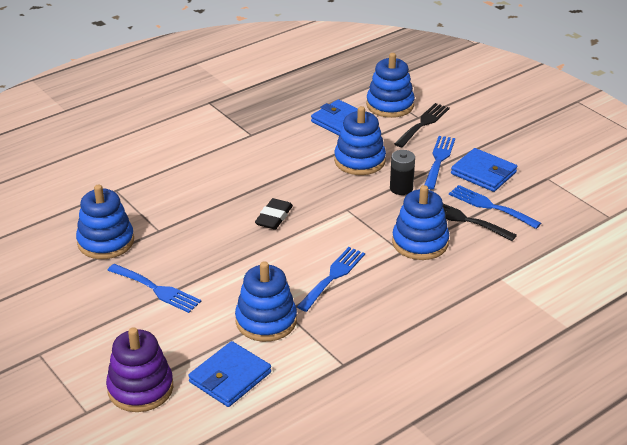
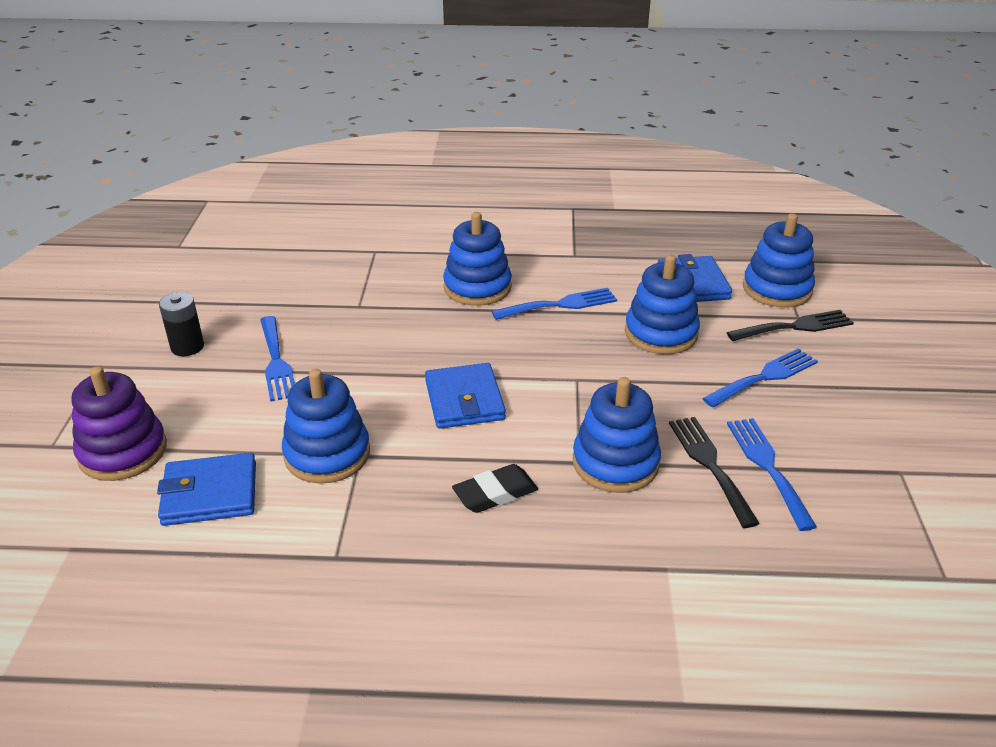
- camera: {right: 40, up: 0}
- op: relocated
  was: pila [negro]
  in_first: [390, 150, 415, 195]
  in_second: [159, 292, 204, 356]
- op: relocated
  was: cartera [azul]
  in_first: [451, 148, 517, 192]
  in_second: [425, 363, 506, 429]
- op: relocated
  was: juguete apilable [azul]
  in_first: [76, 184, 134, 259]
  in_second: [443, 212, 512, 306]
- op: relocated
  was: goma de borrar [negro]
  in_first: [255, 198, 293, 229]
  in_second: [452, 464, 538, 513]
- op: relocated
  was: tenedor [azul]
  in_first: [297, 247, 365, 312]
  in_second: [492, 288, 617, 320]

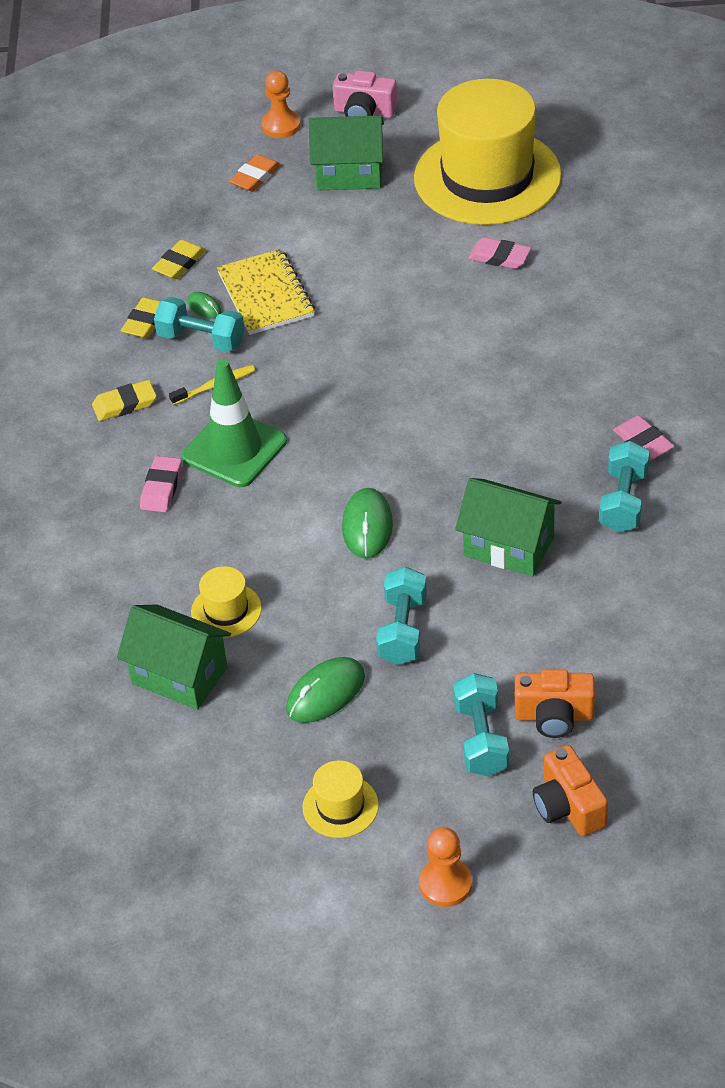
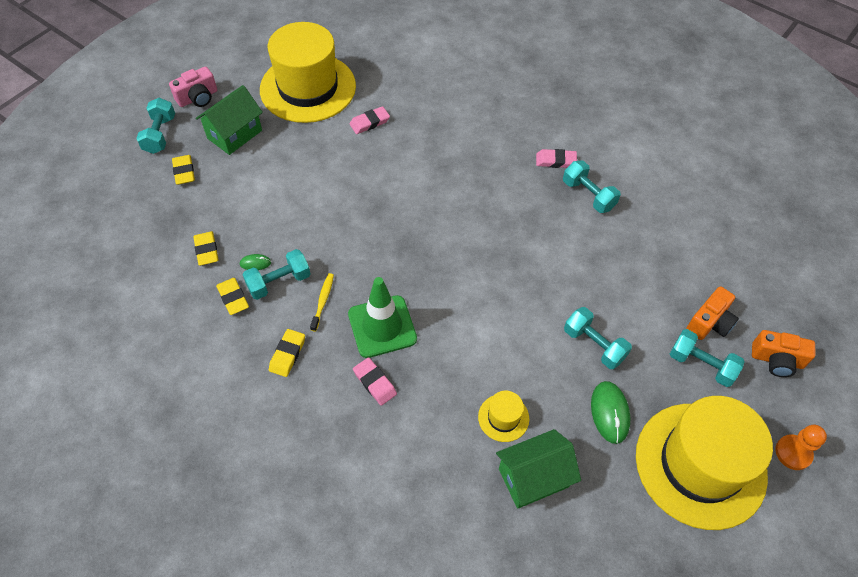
- camera: {right: -55, up: 10}
- op: exchanged
  was: peón [naranja]
  now: mancuerna [turquesa]
  in_first: [261, 71, 301, 138]
  in_second: [136, 98, 175, 154]
- op: colour
  was: goma de borrar [naranja]
  now: goma de borrar [amarillo]
  in_first: [229, 154, 281, 192]
  in_second: [172, 155, 195, 185]
- op: size
  was: sombrero [amarillo]
  in_first: [302, 760, 379, 838]
  in_second: [636, 396, 773, 530]
  ratio: 2.46
- op: missing
  was: cuaderno [amarillo]
  in_first: [217, 249, 315, 335]
- op: missing
  was: ratón [verde]
  in_first: [342, 488, 393, 559]
- op: missing
  was: casa [verde]
  in_first: [455, 478, 562, 576]

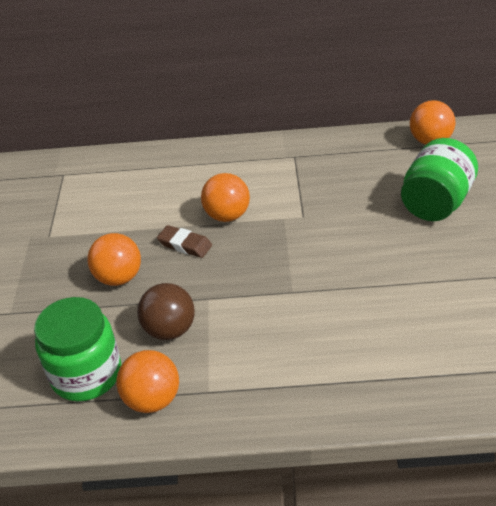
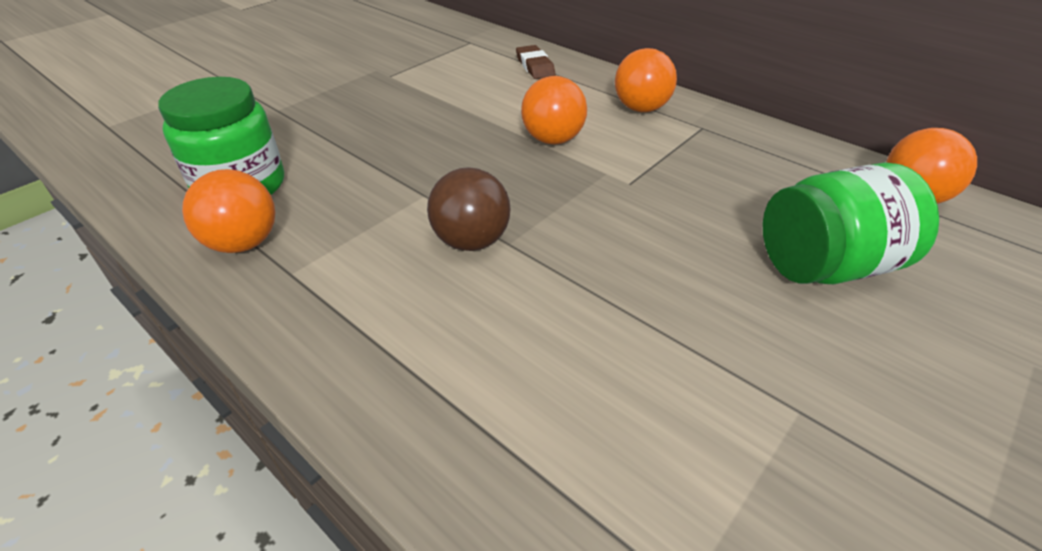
- camera: {right: 40, up: 0}
- op: relocated
  was: pelota [marrón]
  in_first: [137, 283, 195, 340]
  in_second: [427, 167, 511, 251]
- op: relocated
  was: goma de borrar [marrón]
  in_first: [157, 225, 212, 258]
  in_second: [516, 45, 556, 79]
- op: relocated
  was: pelota [naranja]
  in_first: [87, 233, 141, 286]
  in_second: [615, 48, 677, 112]

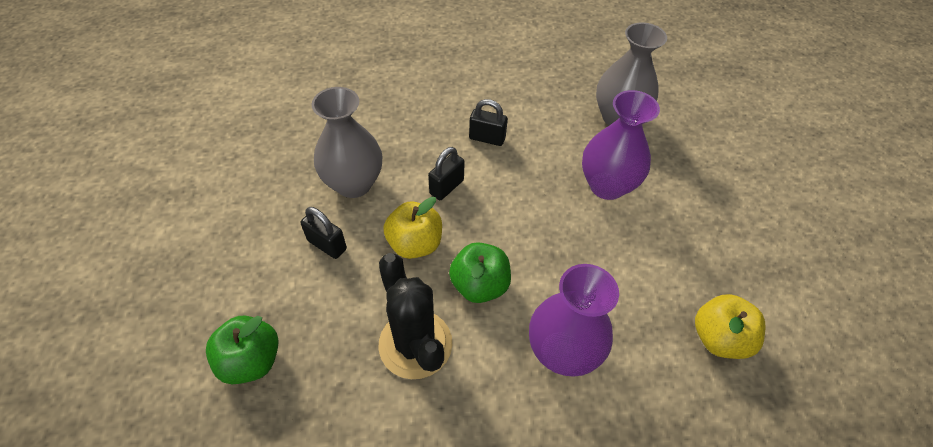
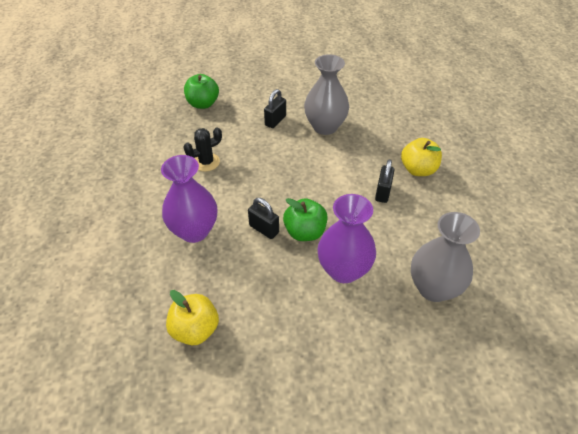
- camera: {right: 90, up: -5}
- op: size
  was: cactus [negro]
  in_first: [379, 253, 452, 379]
  in_second: [184, 127, 222, 172]
  ratio: 0.61
- op: relocated
  was: candado [negro]
  in_first: [428, 147, 465, 200]
  in_second: [248, 198, 279, 239]
- op: relocated
  was: manzana [verde]
  in_first: [449, 242, 511, 303]
  in_second: [283, 198, 328, 241]
- op: relocated
  was: manzana [amarillo]
  in_first: [384, 197, 442, 259]
  in_second: [401, 138, 442, 176]

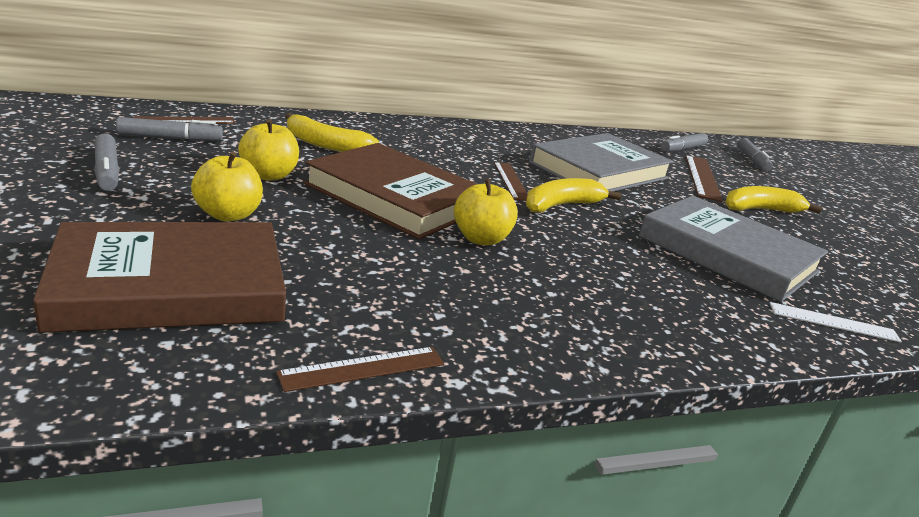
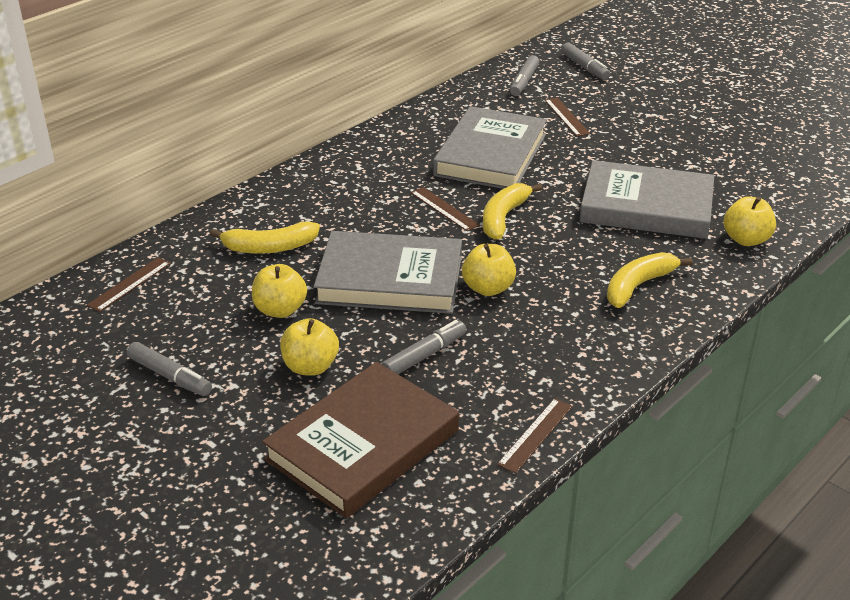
- camera: {right: -25, up: 10}
- op: colour
  was: libro [marrón]
  now: libro [gris]
  in_first: [304, 143, 477, 239]
  in_second: [314, 231, 462, 314]
- op: relocated
  was: rotulador [gris]
  in_first: [116, 117, 223, 141]
  in_second: [382, 320, 466, 374]
- op: size
  was: regla [marrón]
  in_first: [685, 155, 723, 202]
  in_second: [545, 98, 590, 136]
  ratio: 0.66
- op: relocated
  was: plátano [amarillo]
  in_first: [725, 186, 822, 214]
  in_second: [607, 252, 693, 308]
- op: exchanged
  was: regla [blanco]
  now: manzana [amarillo]
  in_first: [770, 302, 902, 343]
  in_second: [723, 196, 776, 246]

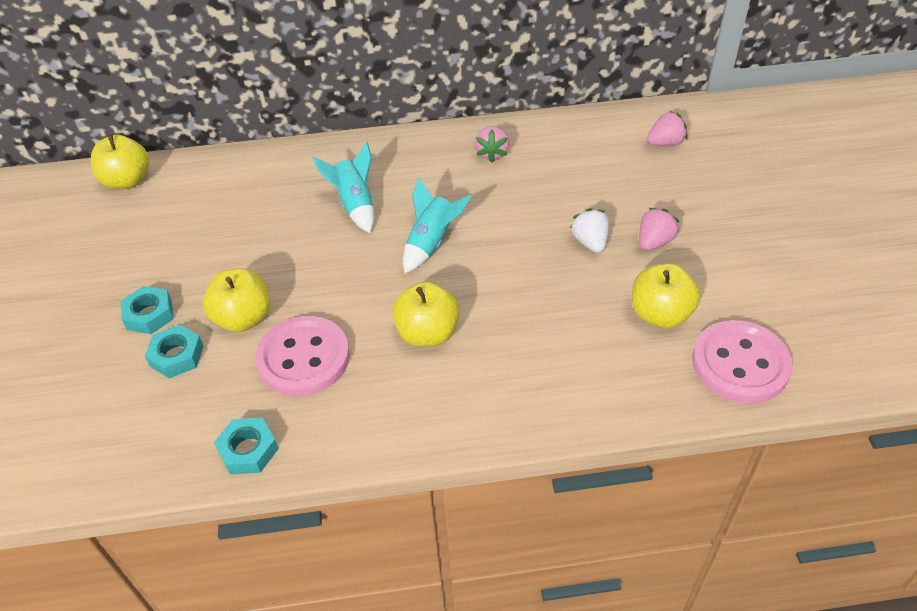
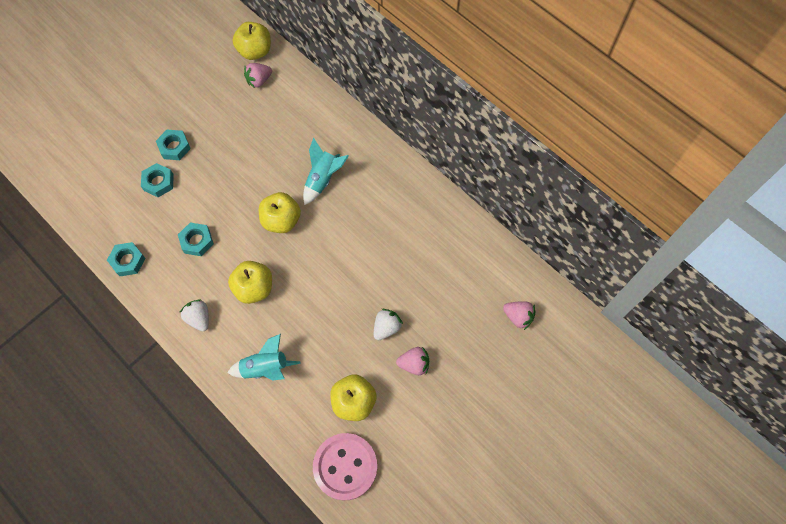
- camera: {right: 50, up: 20}
- op: exchanged
  was: botón [rosa]
  now: tuerca [turquesa]
  in_first: [255, 316, 350, 396]
  in_second: [178, 223, 214, 256]
- op: appeared
  now: fresa [blanco]
  in_second: [179, 299, 209, 331]
- op: relocated
  was: cohete [turquesa]
  in_first: [403, 177, 472, 273]
  in_second: [227, 334, 301, 381]
- op: relocated
  was: fresa [rosa]
  in_first: [475, 126, 509, 163]
  in_second: [244, 63, 272, 88]
- op: relocated
  was: manzana [amarillo]
  in_first: [203, 268, 271, 332]
  in_second: [259, 192, 301, 233]

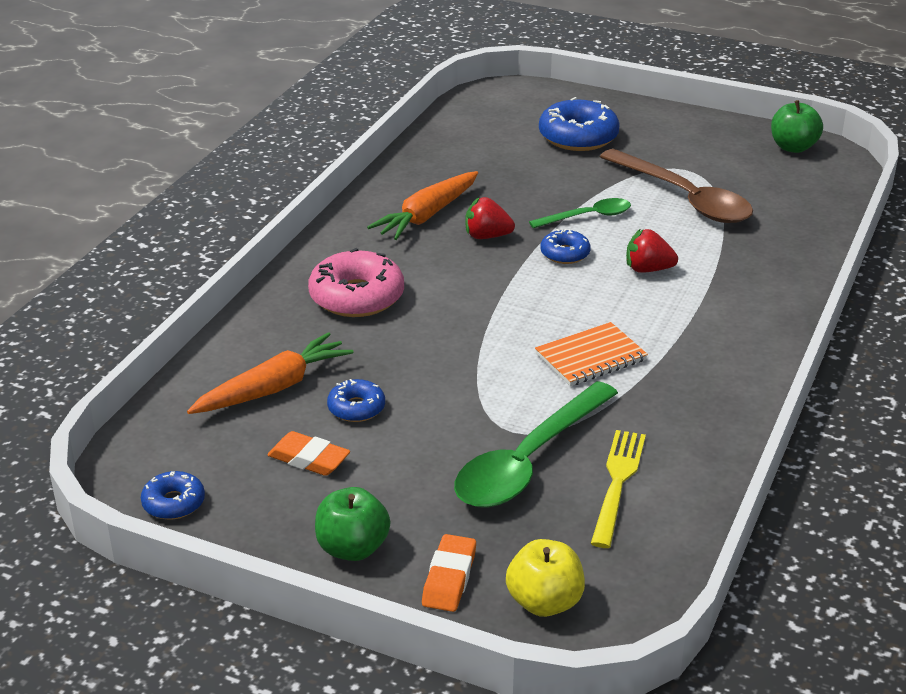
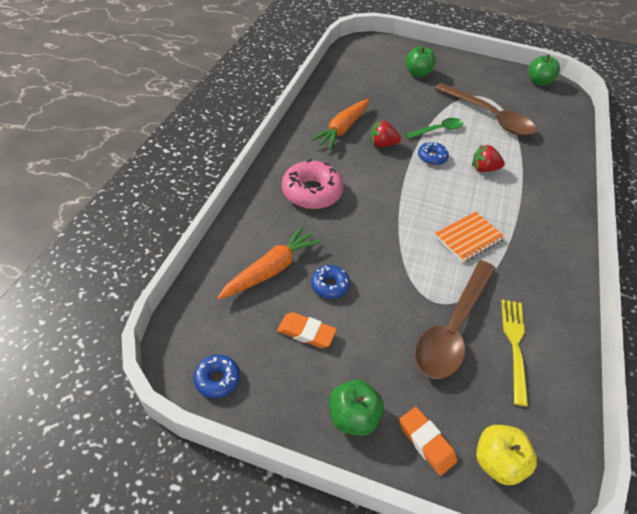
- camera: {right: -10, up: 15}
- op: spun
  was: goma de borrar [naranja]
  in_first: [422, 534, 476, 612]
  in_second: [399, 407, 457, 476]
  clockwise: -45
- op: exchanged
  was: rosquilla [azul]
  now: manzana [verde]
  in_first: [539, 97, 620, 151]
  in_second: [406, 46, 436, 77]
- op: colour
  was: cuchara [verde]
  now: cuchara [marrón]
  in_first: [454, 381, 618, 508]
  in_second: [415, 260, 496, 379]

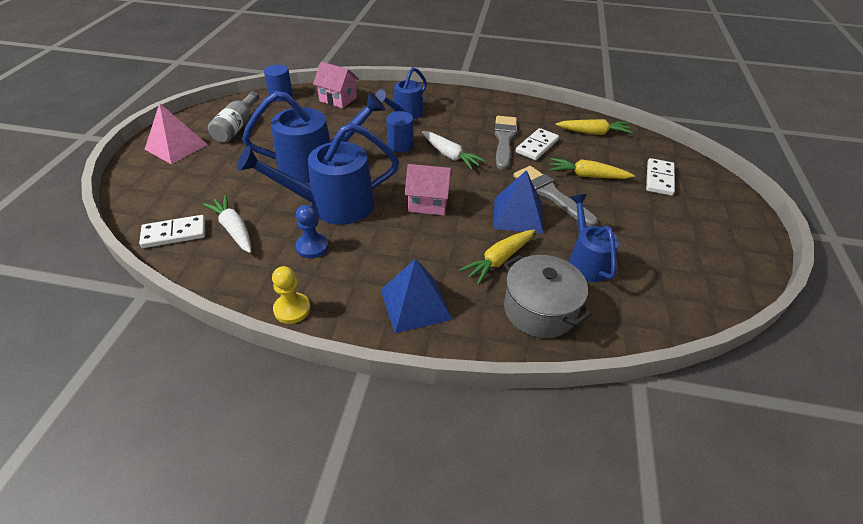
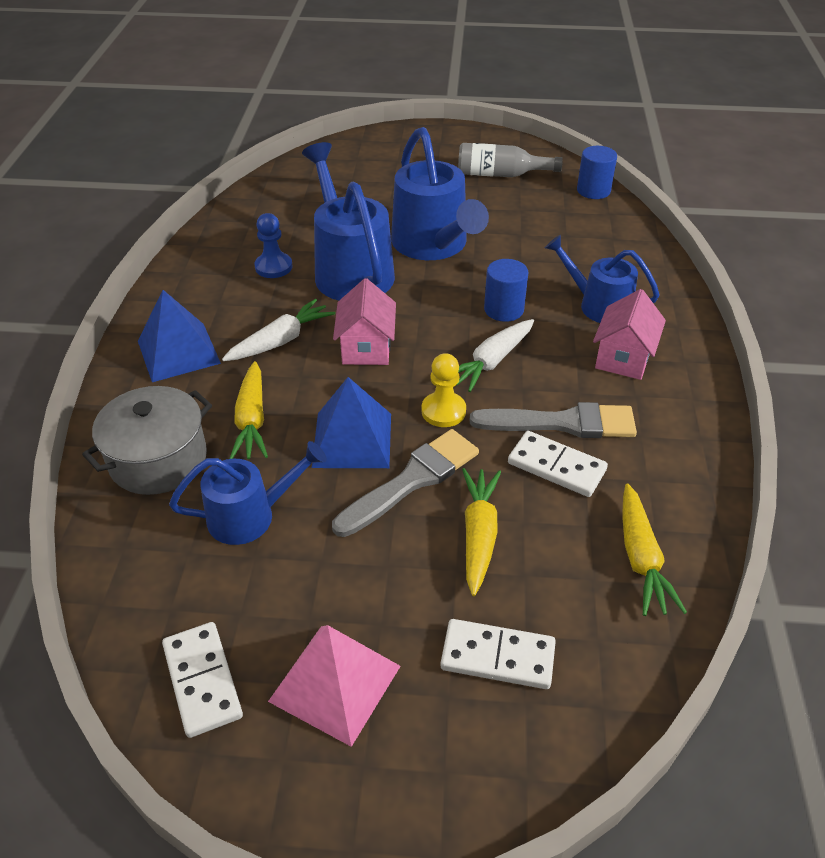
- camera: {right: 85, up: 0}
- op: relocated
  was: ficha de dominó [blanco]
  in_first: [139, 215, 205, 248]
  in_second: [162, 622, 243, 738]
- op: relocated
  was: zanahoria [blanco]
  in_first: [203, 195, 251, 253]
  in_second: [222, 299, 335, 361]
- op: spun
  was: zanahoria [amarillo]
  in_first: [459, 230, 535, 285]
  in_second: [229, 361, 268, 459]
  clockwise: -135
- op: relocated
  was: pirámide [rosa]
  in_first: [145, 103, 208, 164]
  in_second: [268, 625, 401, 747]
- op: relocated
  was: peón [amarillo]
  in_first: [272, 266, 311, 324]
  in_second: [421, 353, 466, 427]
- op: relocated
  was: casa [rosa]
  in_first: [313, 62, 359, 108]
  in_second: [593, 289, 666, 380]

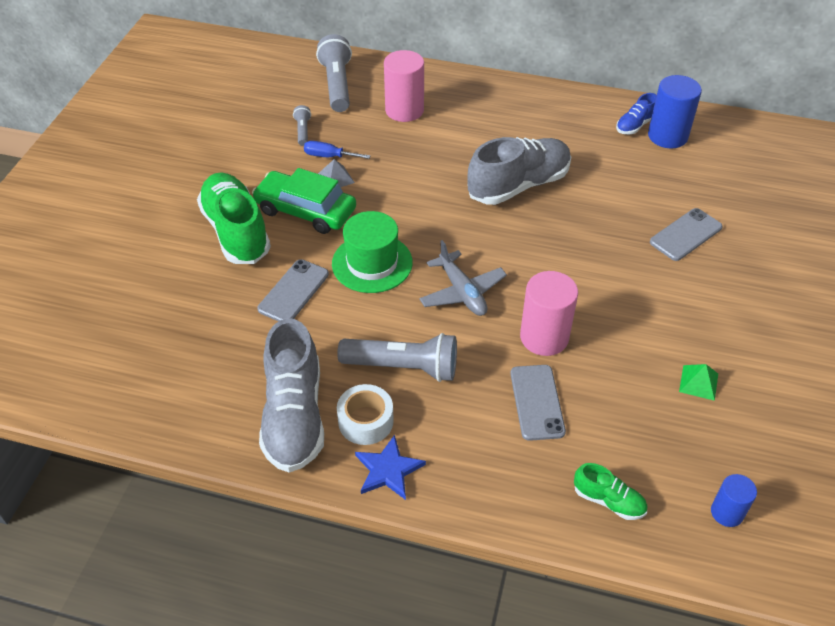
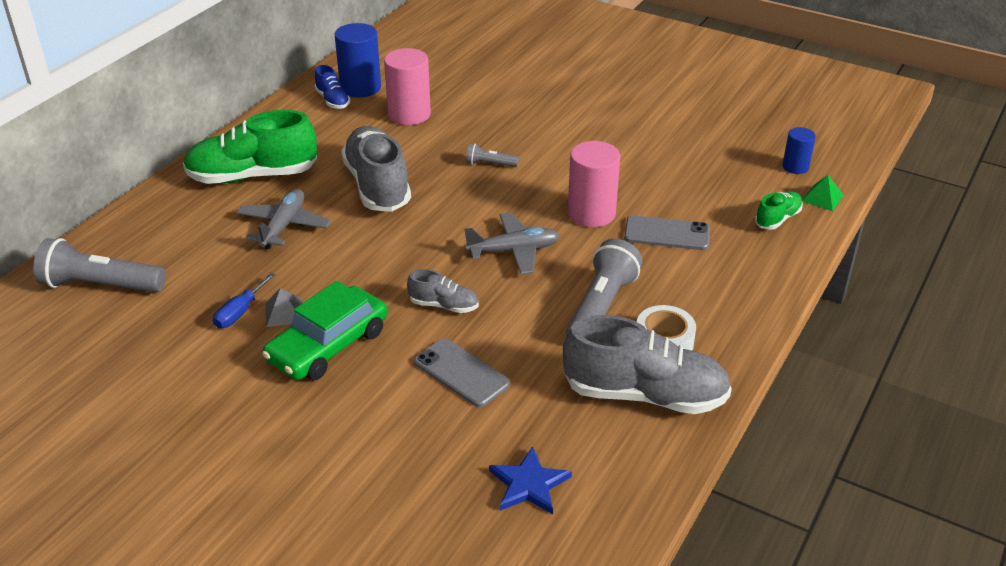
- camera: {right: -75, up: -10}
- op: relocated
  was: zapato [verde]
  in_first: [197, 173, 271, 264]
  in_second: [183, 110, 317, 184]
- op: appeared
  now: avión [gris]
  in_second: [236, 189, 331, 250]
- op: relocated
  was: cilindro [rosa]
  in_first: [384, 50, 424, 122]
  in_second: [384, 48, 431, 125]
- op: exchanged
  was: sombrero [verde]
  now: zapato [gris]
  in_first: [332, 211, 413, 293]
  in_second: [407, 269, 479, 313]
- op: relocated
  was: lámpara de mano [gris]
  in_first: [293, 105, 311, 146]
  in_second: [466, 143, 519, 167]
- op: relocated
  was: estrella [azul]
  in_first: [355, 435, 426, 500]
  in_second: [489, 446, 572, 514]
- op: relocated
  was: pirámide [verde]
  in_first: [679, 364, 718, 401]
  in_second: [802, 175, 844, 211]
- op: missing
  was: móvil [gris]
  in_first: [650, 208, 723, 261]

